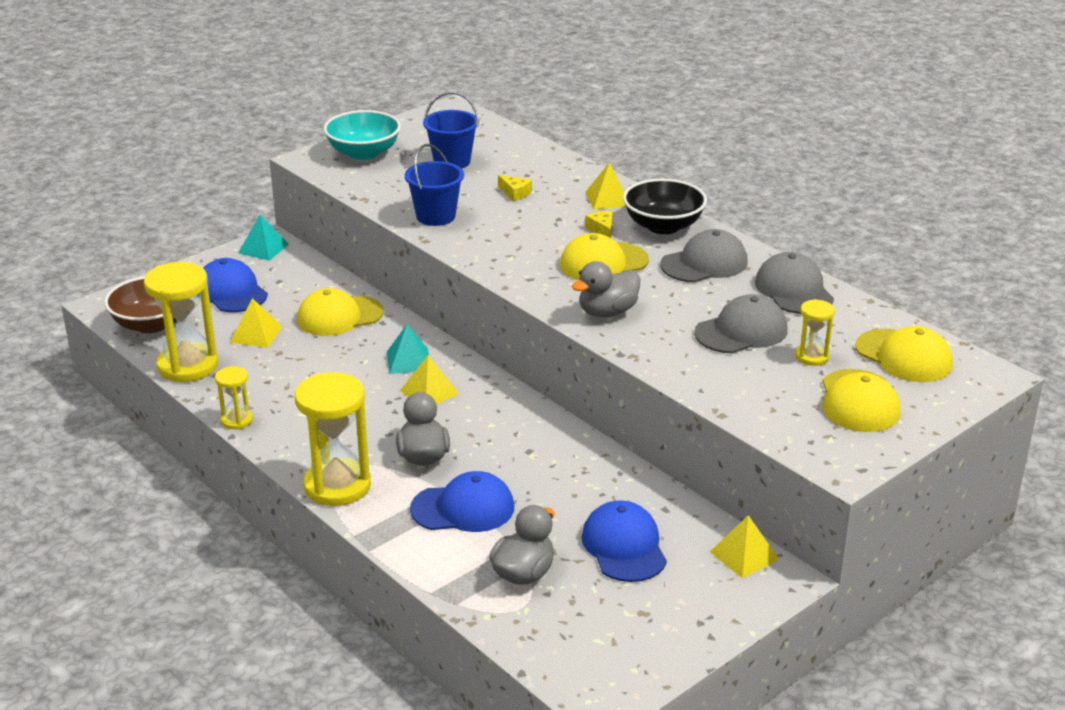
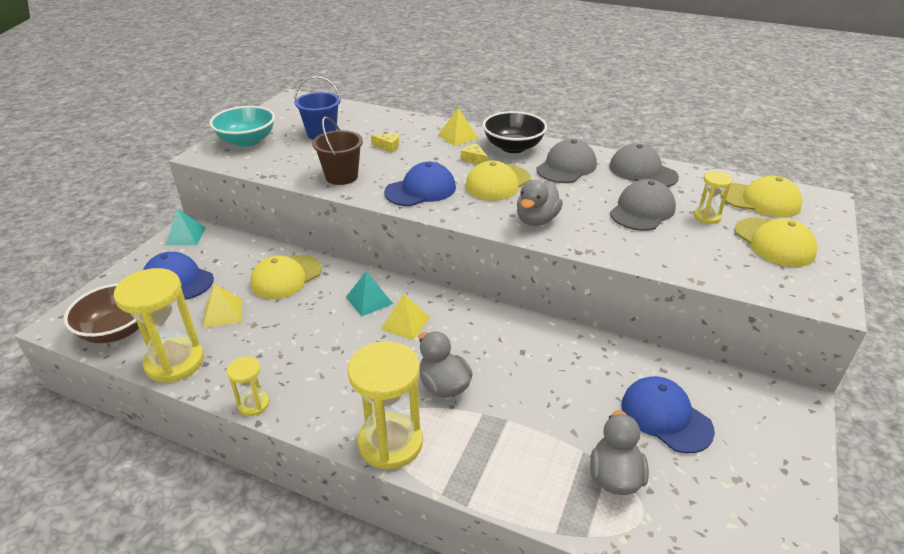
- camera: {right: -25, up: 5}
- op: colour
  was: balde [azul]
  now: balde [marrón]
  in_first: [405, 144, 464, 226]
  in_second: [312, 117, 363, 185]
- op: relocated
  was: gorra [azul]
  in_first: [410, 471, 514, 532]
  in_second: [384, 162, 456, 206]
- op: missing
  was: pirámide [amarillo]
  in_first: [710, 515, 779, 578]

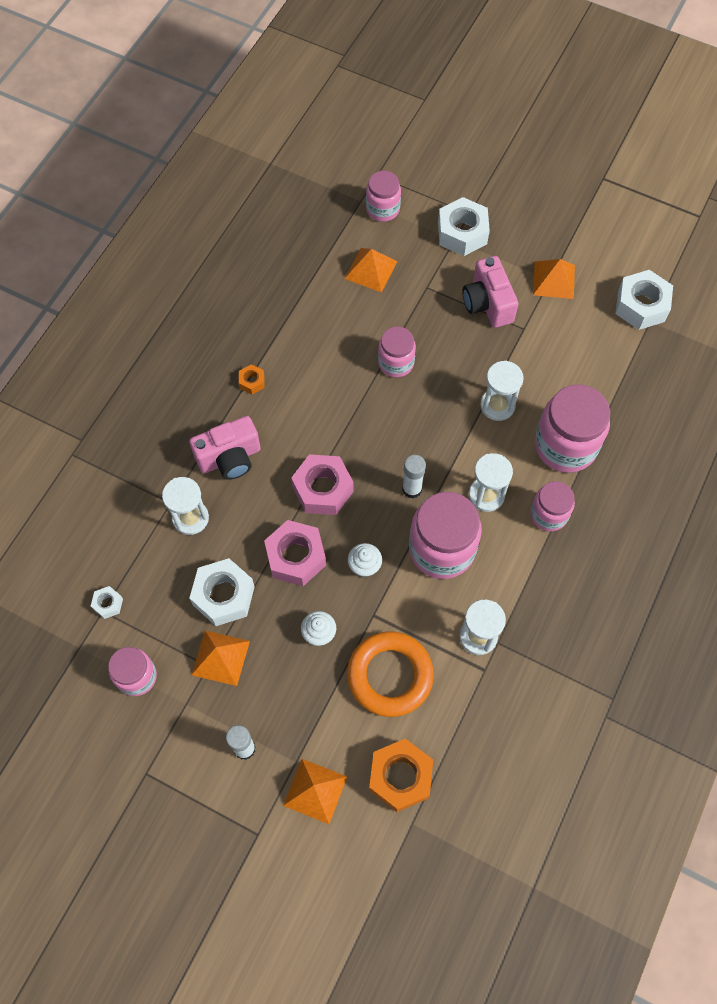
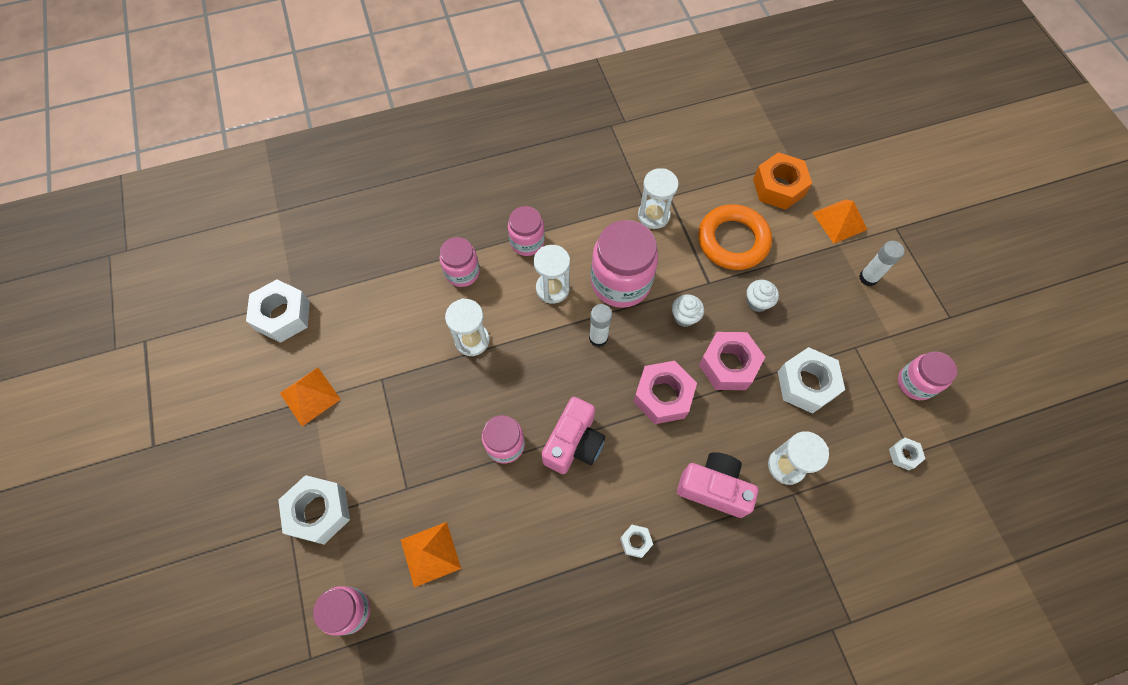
- camera: {right: -135, up: 0}
- op: size
  was: tarro [rosa]
  in_first: [535, 384, 610, 473]
  in_second: [440, 237, 480, 287]
  ratio: 0.59
- op: relocated
  was: cámara [rosa]
  in_first: [463, 256, 518, 328]
  in_second: [541, 397, 605, 474]
- op: colour
  was: tuerca [naranja]
  now: tuerca [blanco]
  in_first: [239, 364, 264, 394]
  in_second: [620, 525, 653, 558]
- op: missing
  was: pirámide [naranja]
  in_first: [192, 630, 250, 686]

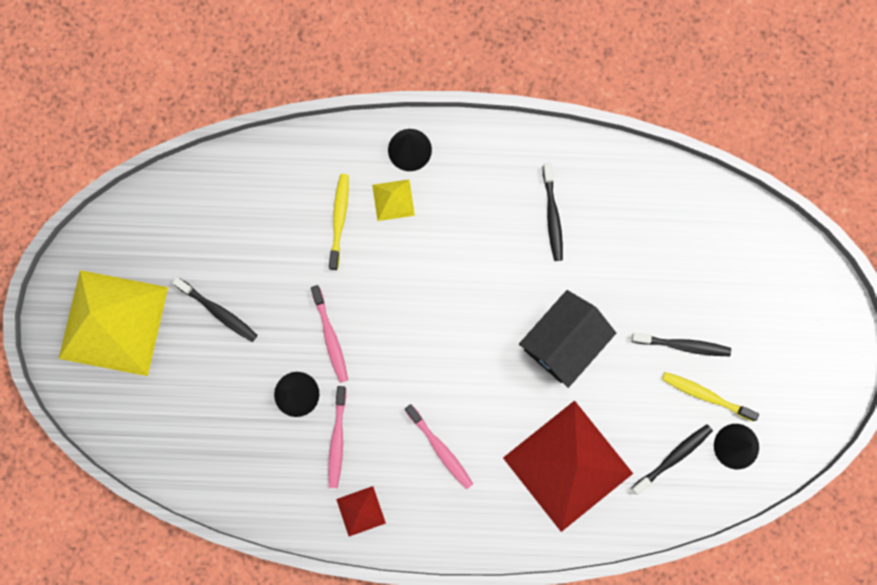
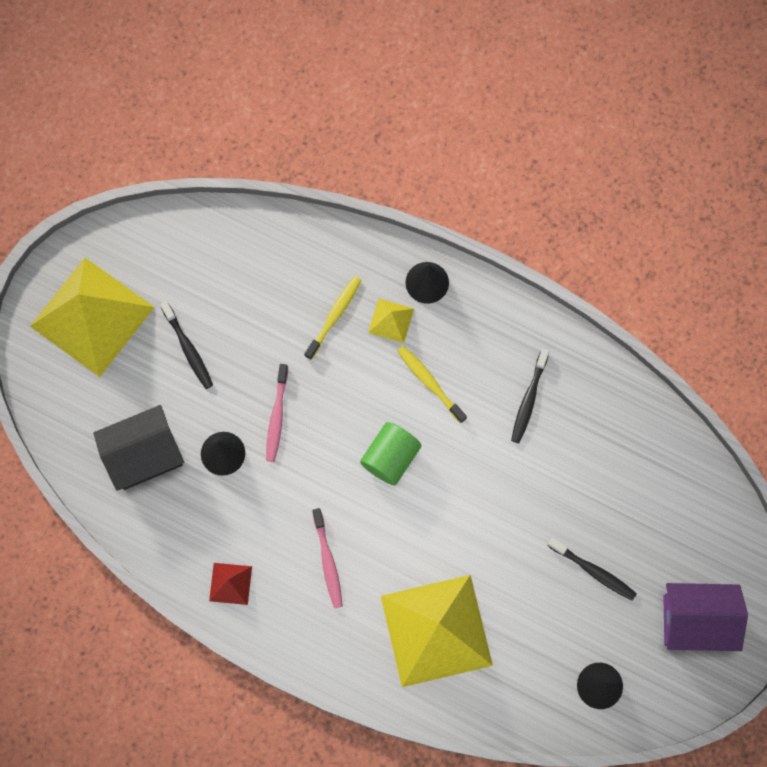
- camera: {right: 25, up: -5}
- op: relocated
  was: casa [negro]
  in_first: [519, 290, 616, 388]
  in_second: [94, 405, 184, 491]
- op: appeared
  now: cilindro [verde]
  in_second: [360, 422, 421, 485]
- op: colour
  was: pirámide [rojo]
  now: pirámide [amarillo]
  in_first: [503, 400, 633, 532]
  in_second: [381, 575, 493, 687]
- op: relocated
  was: cepillo de dientes [amarillo]
  in_first: [662, 372, 759, 421]
  in_second: [397, 346, 467, 423]
- op: appeared
  now: casa [morado]
  in_second: [663, 583, 748, 651]
- op: missing
  was: cepillo de dientes [rosa]
  in_first: [328, 386, 346, 488]
- op: missing
  was: cepillo de dientes [negro]
  in_first: [631, 424, 713, 495]

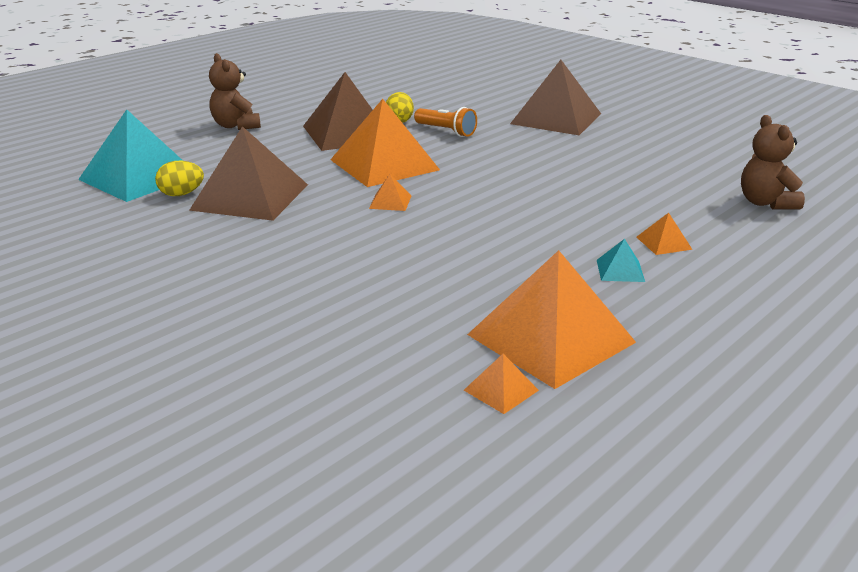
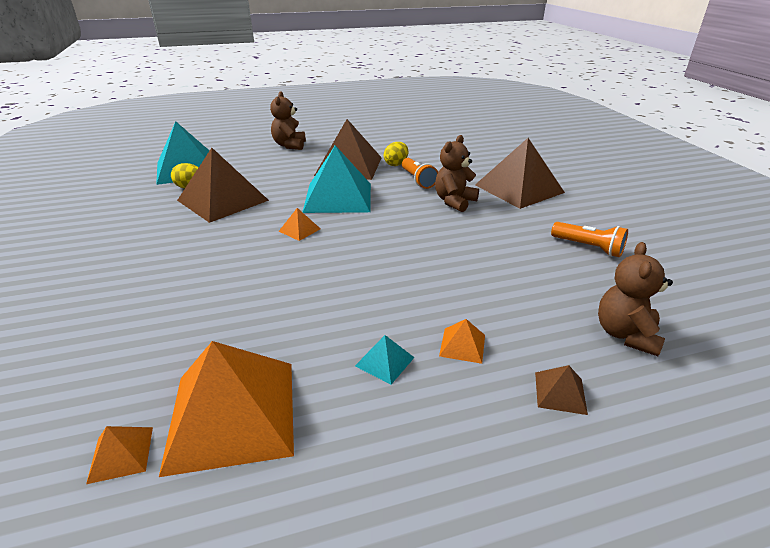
- camera: {right: 30, up: 5}
- op: colour
  was: pirámide [naranja]
  now: pirámide [turquesa]
  in_first: [330, 99, 440, 187]
  in_second: [303, 145, 371, 213]
- op: appeared
  now: osito [marrón]
  in_second: [435, 135, 479, 212]
- op: appeared
  now: pirámide [marrón]
  in_second: [535, 365, 588, 415]
- op: appeared
  now: lámpara de mano [naranja]
  in_second: [551, 222, 628, 257]

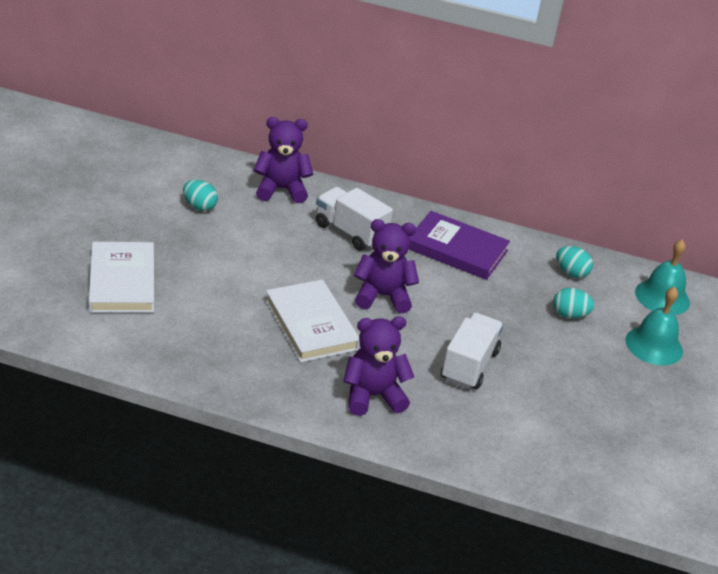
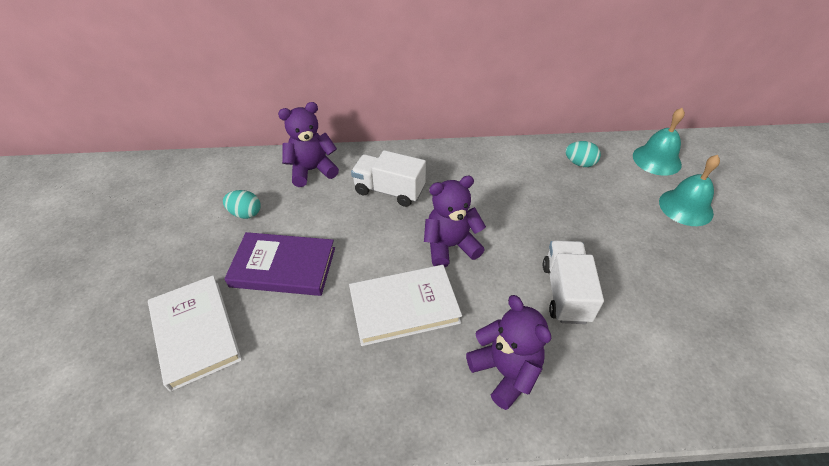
- camera: {right: -15, up: 10}
- op: relocated
  was: libro [morado]
  in_first: [409, 211, 510, 280]
  in_second: [224, 232, 335, 296]
- op: spun
  was: libro [blanco]
  in_first: [265, 280, 360, 363]
  in_second: [349, 265, 462, 346]
  clockwise: -60
- op: spun
  was: osito [morado]
  in_first: [343, 316, 414, 416]
  in_second: [466, 295, 551, 410]
  clockwise: 90
- op: missing
  was: huevo [turquesa]
  in_first: [553, 288, 595, 318]

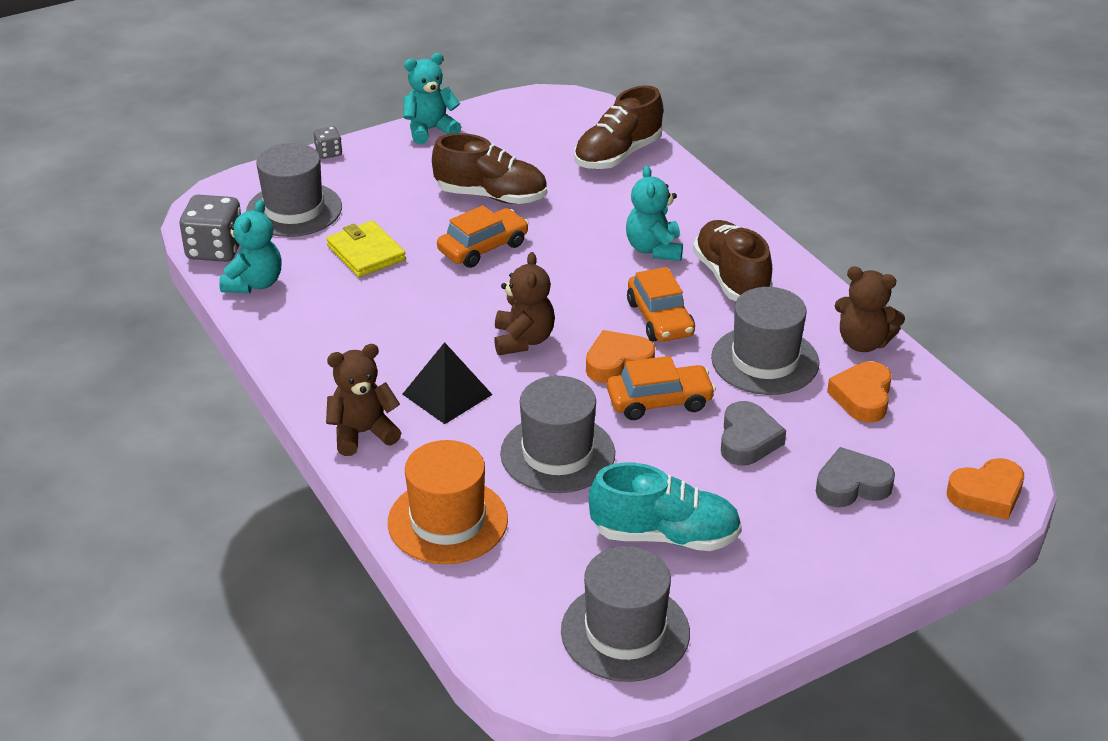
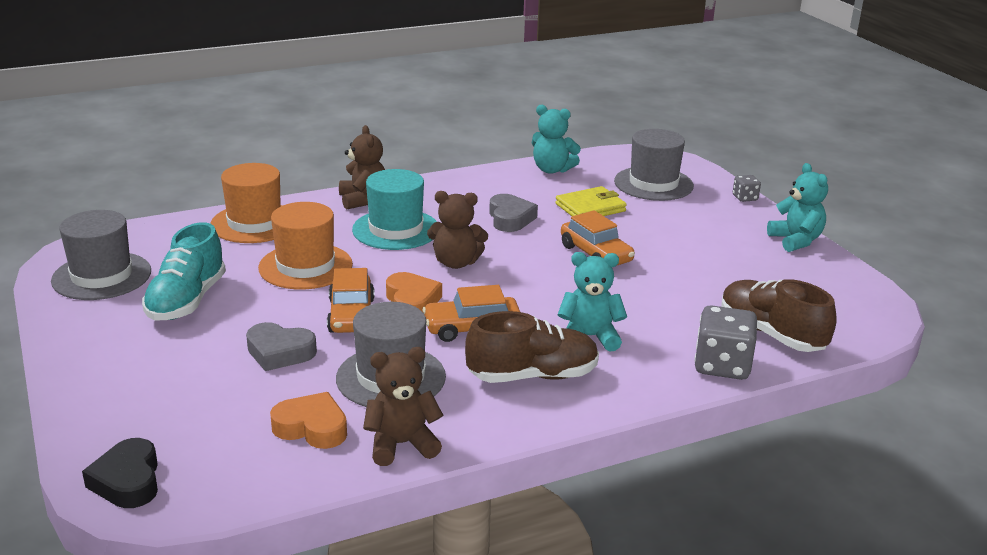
- camera: {right: 95, up: -10}
- op: colour
  was: corazón [naranja]
  now: corazón [negro]
  in_first: [947, 458, 1024, 520]
  in_second: [82, 438, 158, 508]
- op: colour
  was: sombrero [gris]
  now: sombrero [naranja]
  in_first: [500, 376, 615, 493]
  in_second: [258, 202, 353, 290]
- op: exchanged
  was: pirámide [negro]
  now: sombrero [turquesa]
  in_first: [402, 342, 493, 424]
  in_second: [352, 169, 437, 250]
- op: spun
  was: osito [marrón]
  in_first: [835, 266, 905, 352]
  in_second: [363, 347, 443, 466]
  clockwise: 45
- op: relocated
  was: corazón [gris]
  in_first: [816, 447, 895, 507]
  in_second: [489, 194, 538, 232]
- op: relocated
  was: dado [gris]
  in_first: [180, 195, 241, 262]
  in_second: [694, 305, 757, 380]
- op: missing
  was: zapato [marrón]
  in_first: [432, 133, 547, 204]

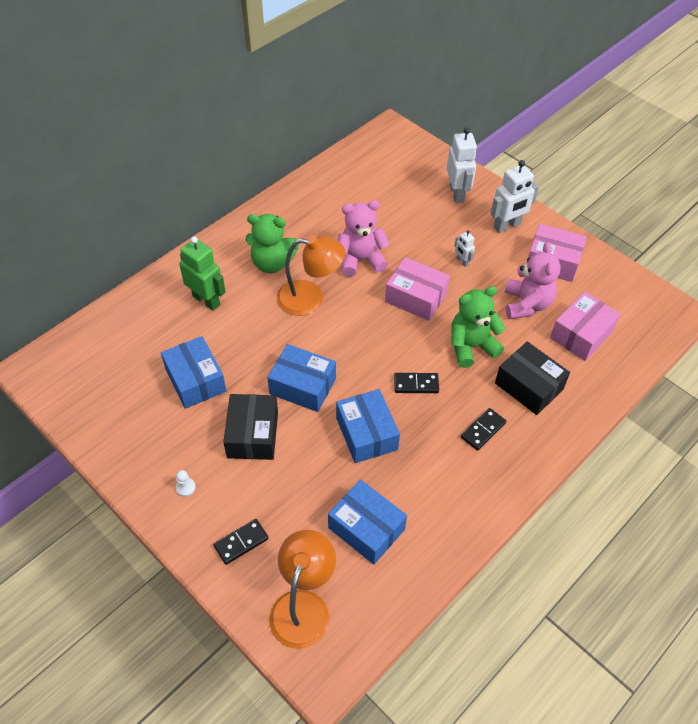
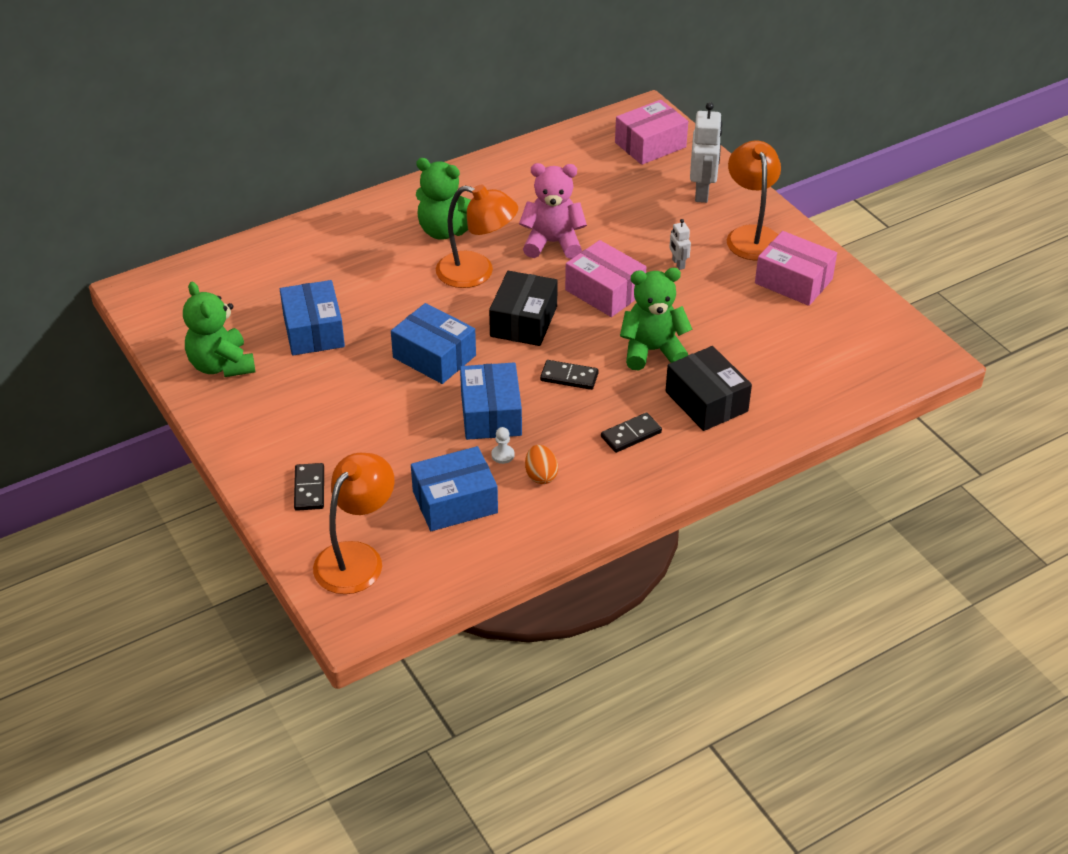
- camera: {right: 15, up: -10}
- op: appeared
  now: osito [verde]
  in_second: [183, 282, 255, 377]
- op: spun
  was: ficha de dominó [negro]
  in_first: [213, 519, 269, 565]
  in_second: [294, 463, 324, 511]
  clockwise: -75
- op: spun
  was: caja [azul]
  in_first: [328, 480, 407, 565]
  in_second: [411, 446, 498, 531]
  clockwise: -75
- op: relocated
  was: caja [negro]
  in_first: [223, 394, 278, 460]
  in_second: [489, 271, 558, 346]
- op: relocated
  was: peón [blanco]
  in_first: [176, 470, 196, 497]
  in_second: [491, 427, 515, 464]
- op: appeared
  now: huevo [naranja]
  in_second: [525, 445, 558, 484]
- op: relocated
  was: caja [rosa]
  in_first: [550, 292, 621, 361]
  in_second: [615, 100, 688, 165]
- op: exchanged
  was: robot [blanco]
  now: lámpara [naranja]
  in_first: [491, 160, 539, 233]
  in_second: [727, 141, 781, 260]
- op: missing
  was: robot [verde]
  in_first: [179, 236, 226, 311]
- op: missing
  was: osito [rosa]
  in_first: [505, 242, 561, 319]

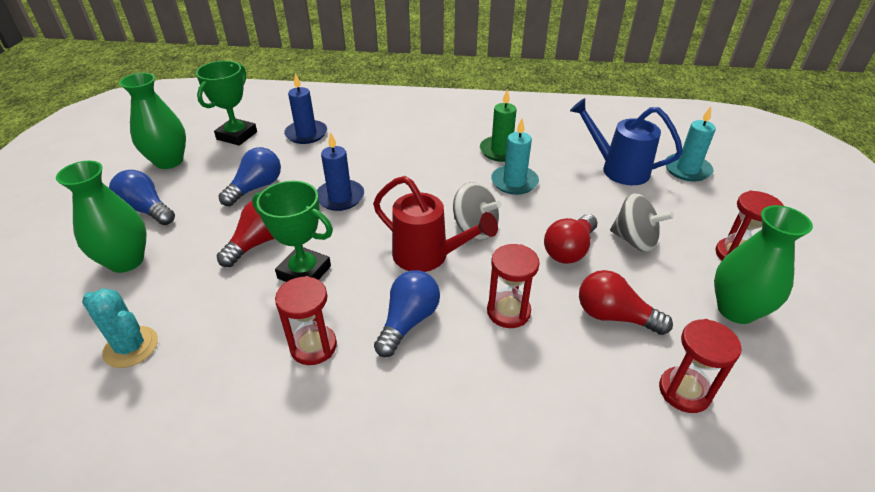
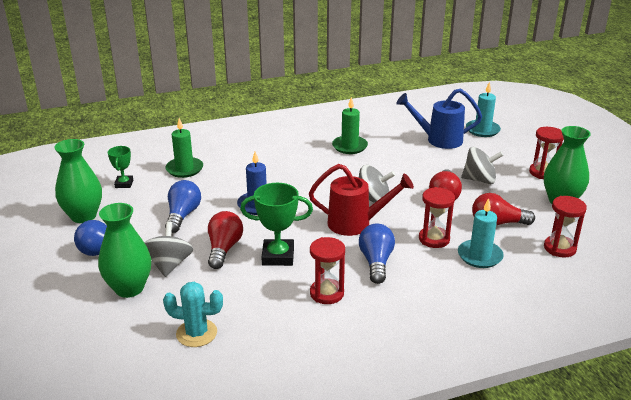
- camera: {right: -25, up: -10}
- op: size
  was: trofeo [verde]
  in_first: [196, 61, 257, 146]
  in_second: [108, 146, 133, 188]
  ratio: 0.59
- op: appeared
  now: peonza [gris]
  in_second: [144, 221, 193, 277]
- op: colour
  was: vela [azul]
  now: vela [verde]
  in_first: [284, 73, 327, 144]
  in_second: [165, 118, 203, 178]
- op: relocated
  was: vela [turquesa]
  in_first: [491, 118, 539, 195]
  in_second: [458, 198, 504, 268]

